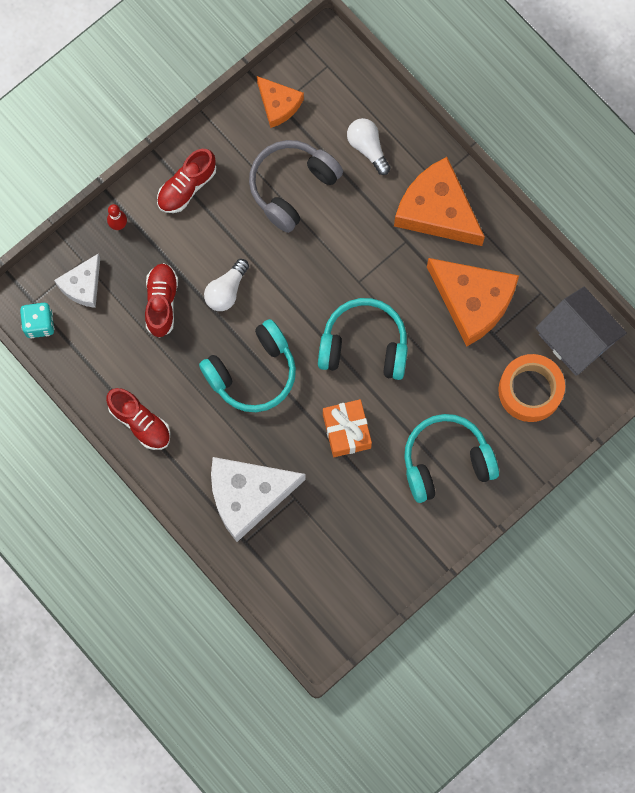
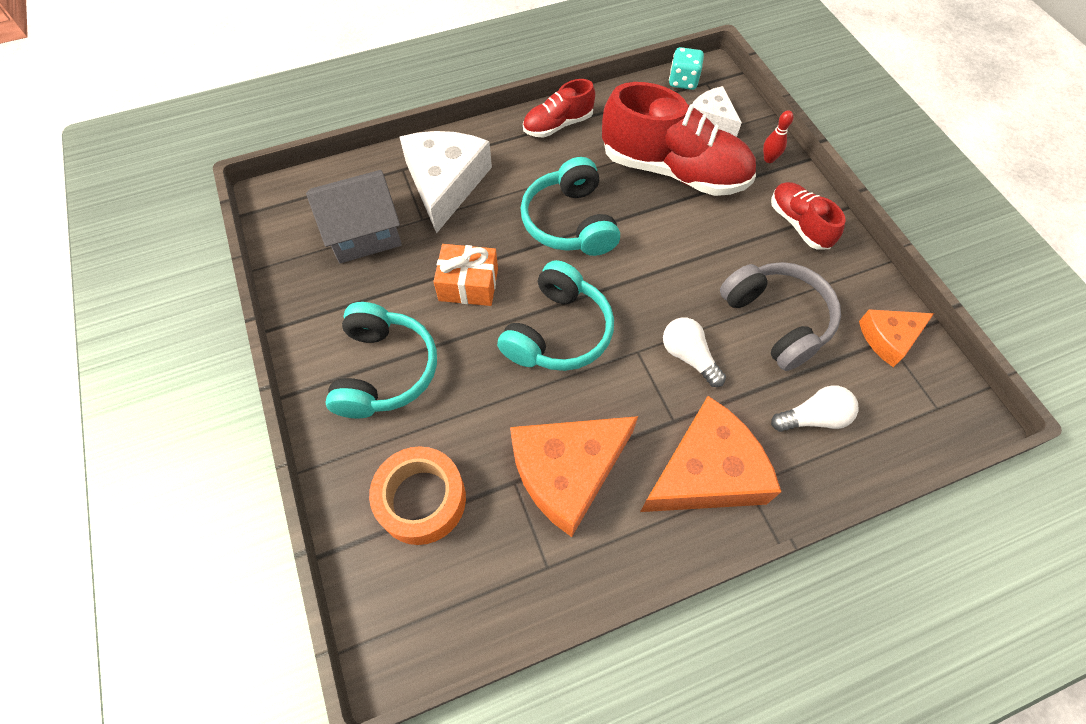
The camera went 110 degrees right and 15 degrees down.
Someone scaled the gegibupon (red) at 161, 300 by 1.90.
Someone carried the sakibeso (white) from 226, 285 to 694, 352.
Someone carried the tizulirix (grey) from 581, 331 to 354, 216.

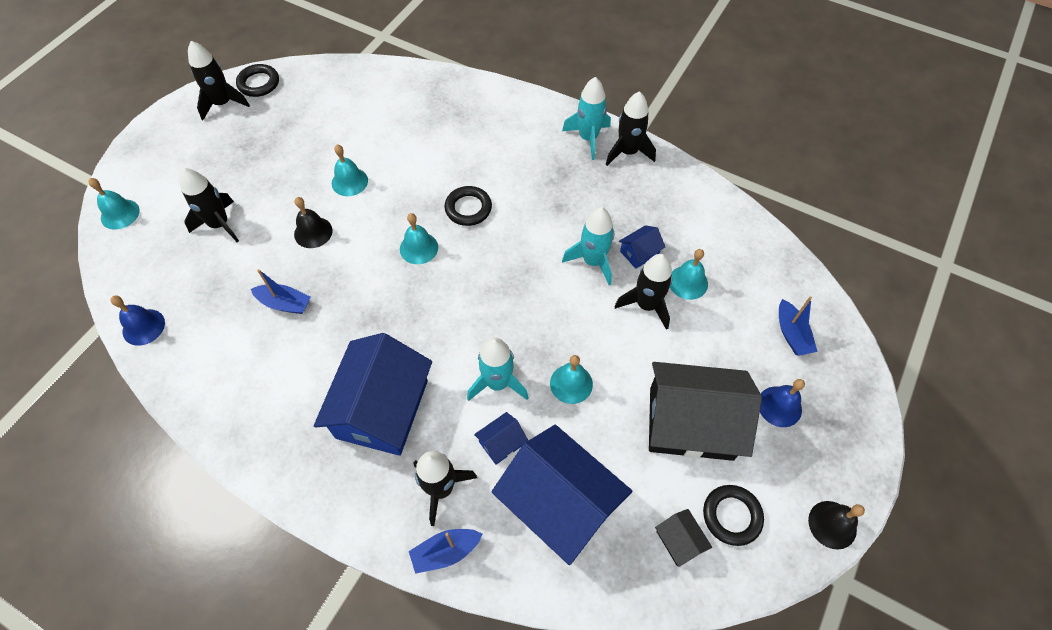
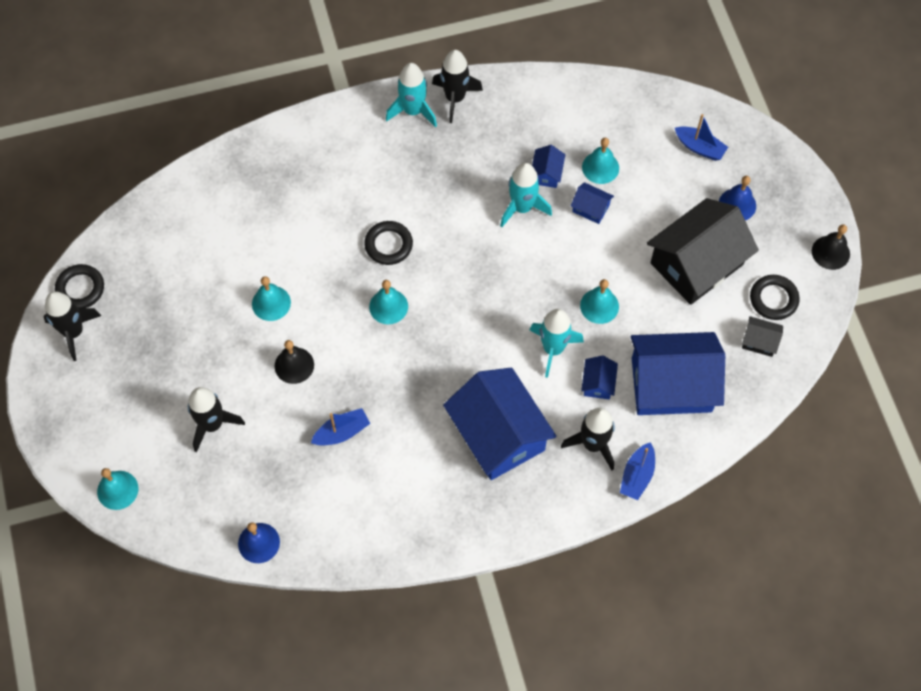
The camera went 45 degrees left and 5 degrees up.
Someone swapped the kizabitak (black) at 643, 292 for the tizulirix (blue) at 592, 203.

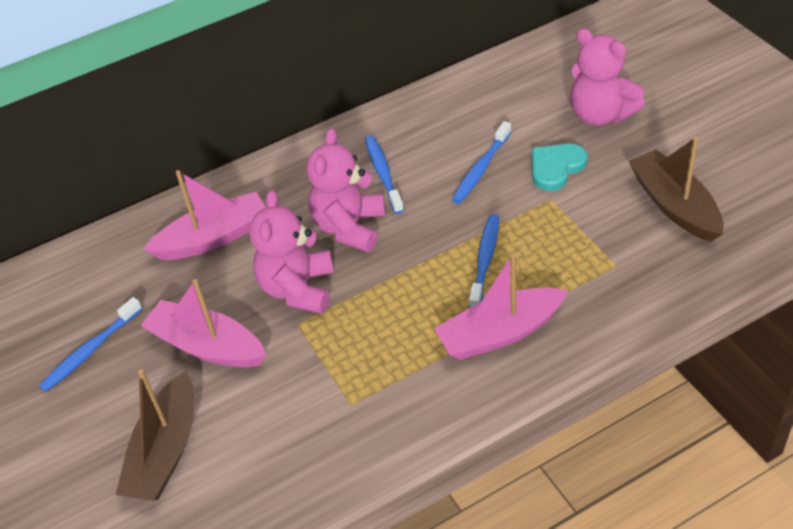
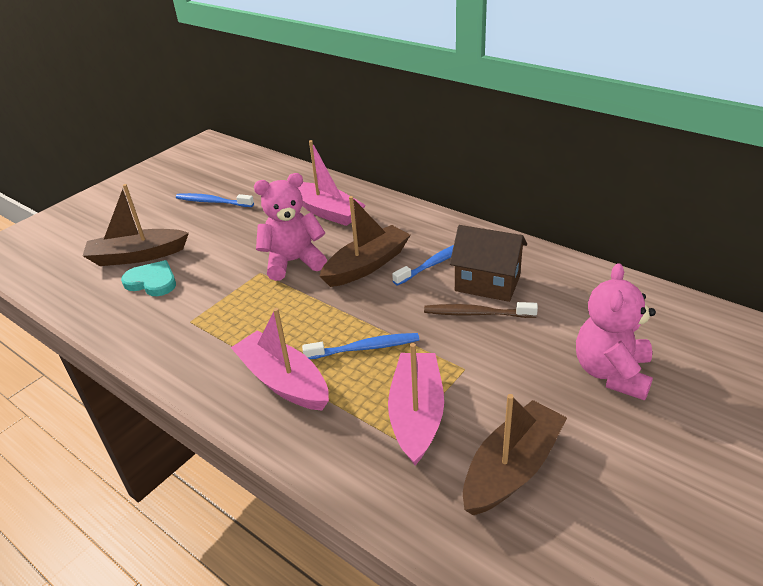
The camera went 65 degrees right and 10 degrees down.
Someone carried the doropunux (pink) from 203, 323 to 416, 404.
Someone swapped the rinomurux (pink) at 345, 190 for the doropunux (brown) at 365, 241.
Someone repainted the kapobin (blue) at 481, 162, which became the kapobin (brown) at 481, 310.
Someone carried the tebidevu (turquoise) from 559, 167 to 148, 278.
Someone put down the tizulirix (brown) at 488, 263.

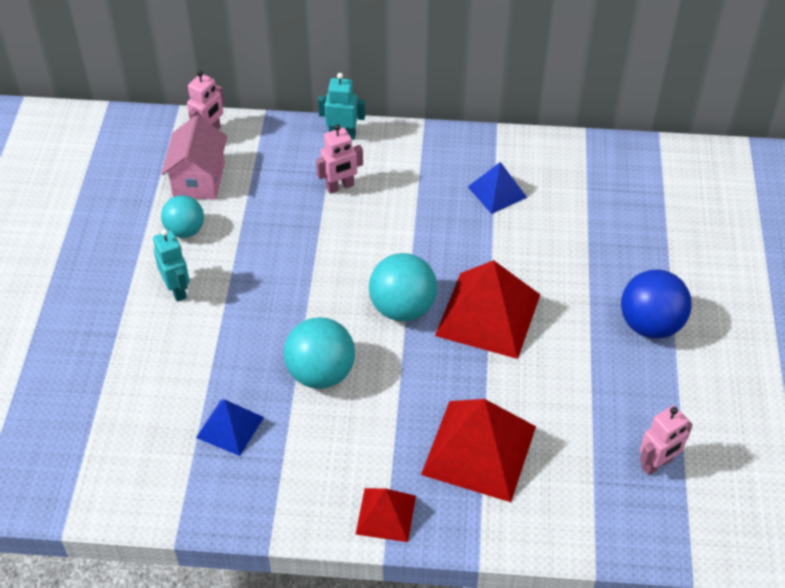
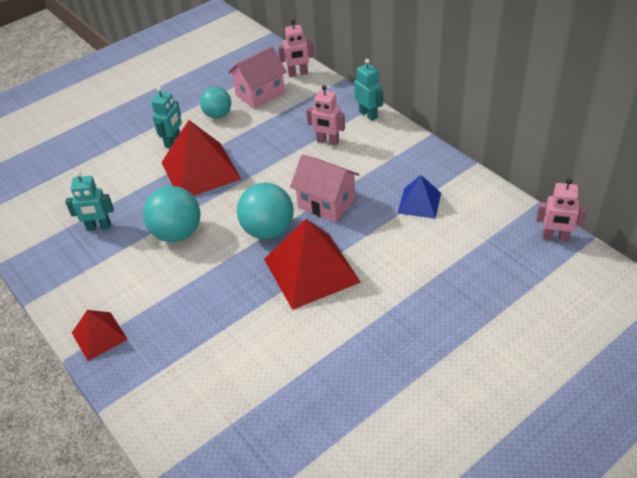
The camera went 50 degrees right and 5 degrees down.
Someone swapped the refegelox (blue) at 230, 428 for the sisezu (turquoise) at 89, 201.
Someone carried the refegelox (red) from 478, 450 to 201, 158.
Someone took away the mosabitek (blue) at 656, 304.
Someone carried the sisezu (pink) from 666, 440 to 561, 210.
Someone put down the tizulirix (pink) at 325, 188.

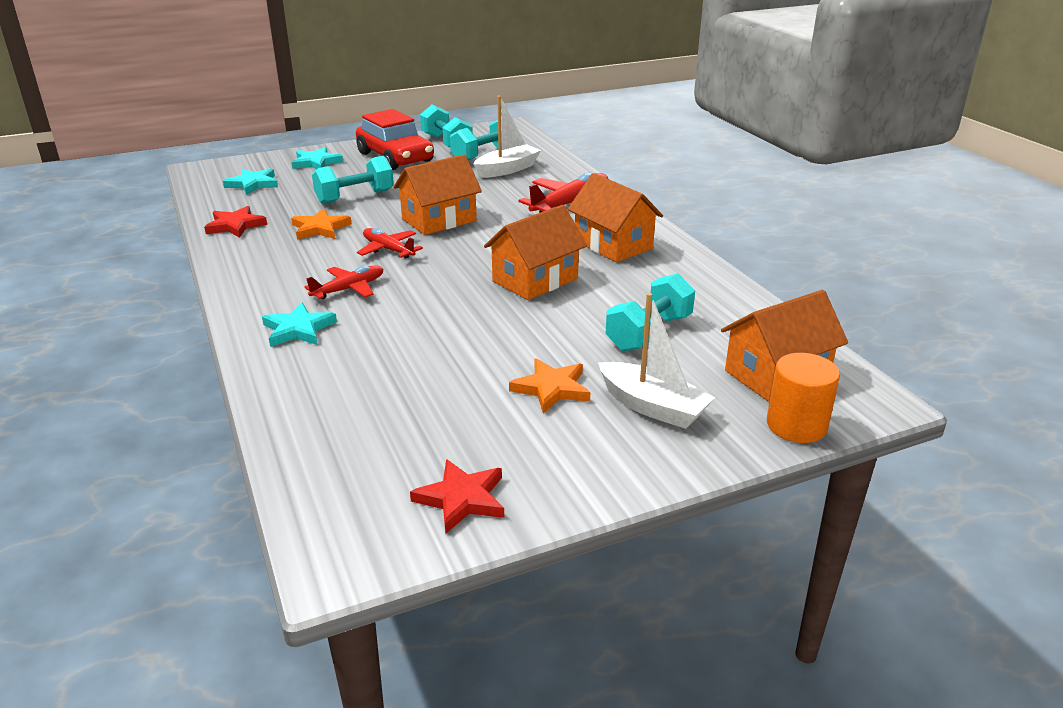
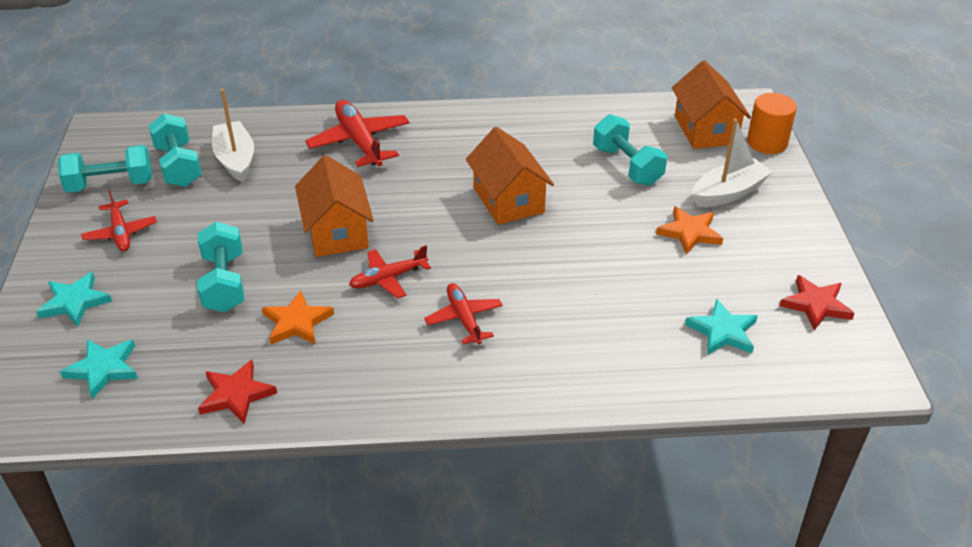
The camera went 70 degrees left and 10 degrees up.
Someone carried the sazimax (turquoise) from 299, 324 to 721, 327.
Someone swapped the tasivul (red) at 395, 139 for the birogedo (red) at 119, 220.
Someone took away the tizulirix (orange) at 615, 217.

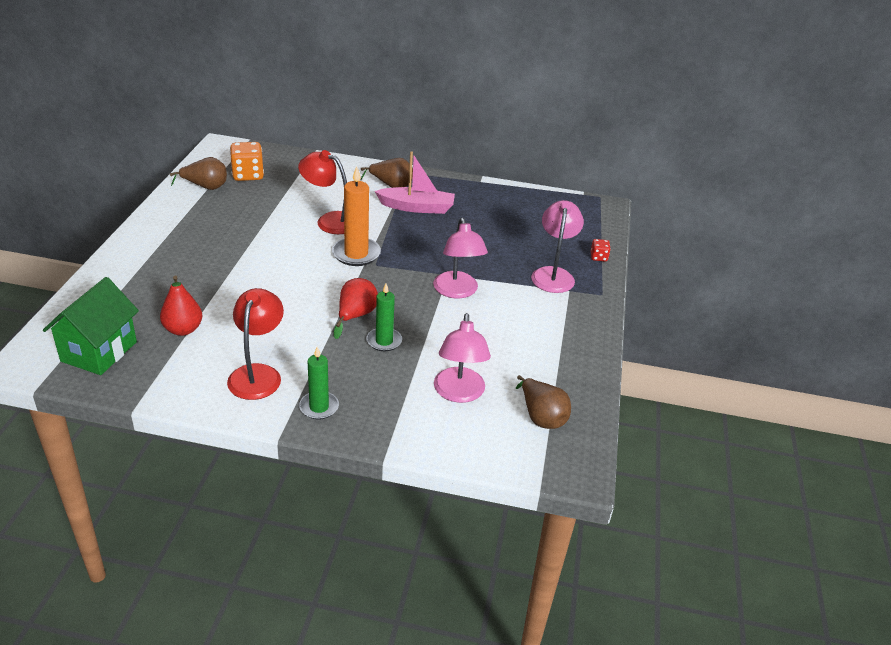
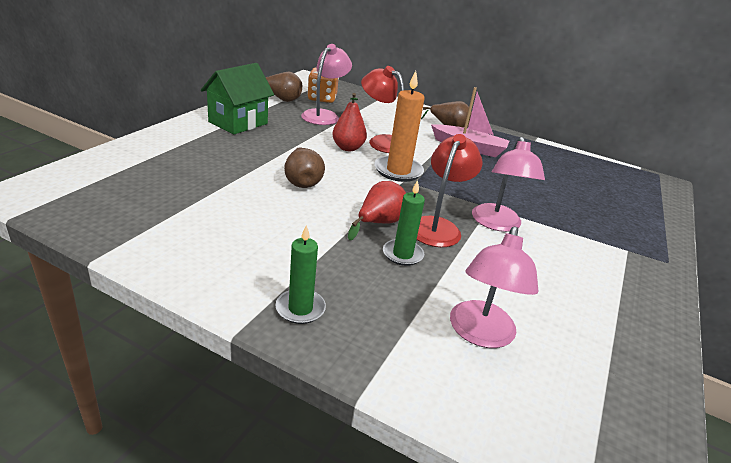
The camera went 15 degrees right and 5 degrees down.
Someone carried the tizulirix (green) from 91, 326 to 237, 98.
Someone carried the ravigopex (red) from 181, 306 to 349, 122.
Someone carried the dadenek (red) from 255, 344 to 450, 190.
Someone carried the ravigopex (brown) from 543, 402 to 304, 167.
Someone carried the dadenek (pink) from 557, 246 to 326, 84.
Someone took away the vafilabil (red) at 601, 250.

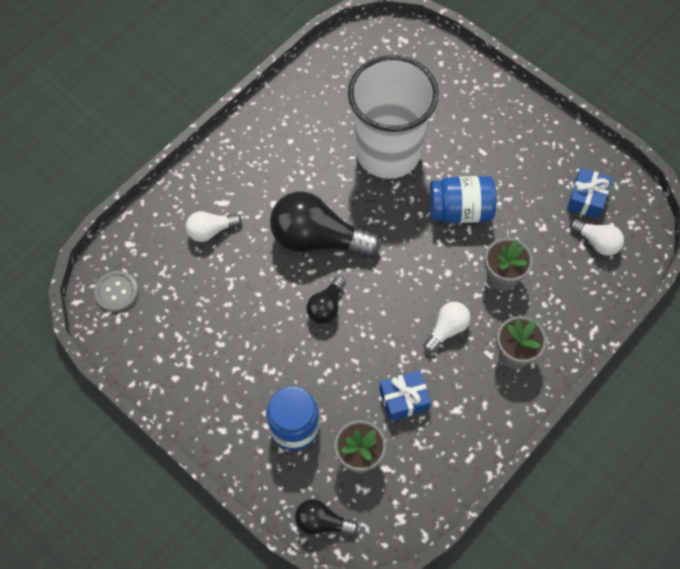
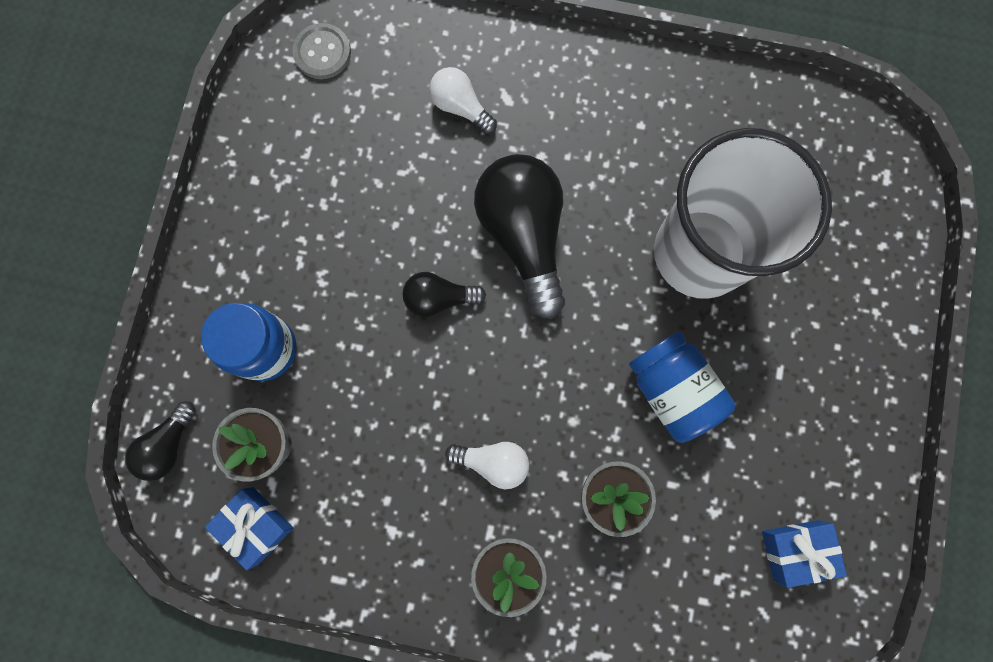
The camera went 60 degrees right and 15 degrees up.
Someone rotated the sakibeso (black) at 326, 517 by 135 degrees counterclockwise.
Someone carried the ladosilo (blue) from 405, 395 to 249, 528.
Someone took away the sakibeso (white) at 597, 237.

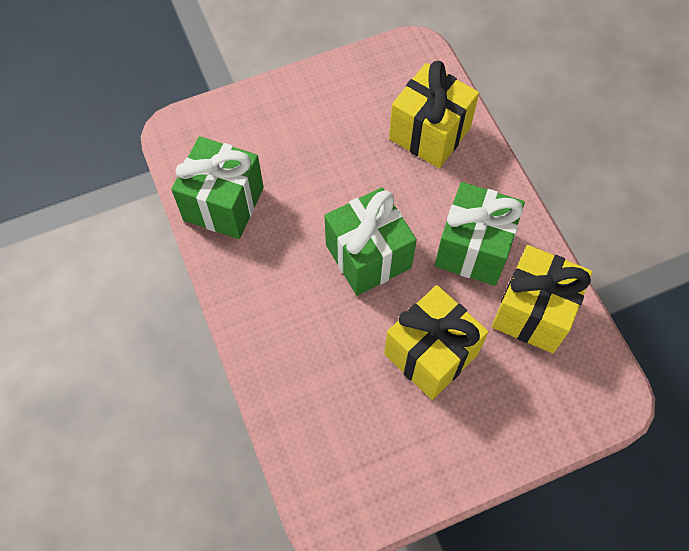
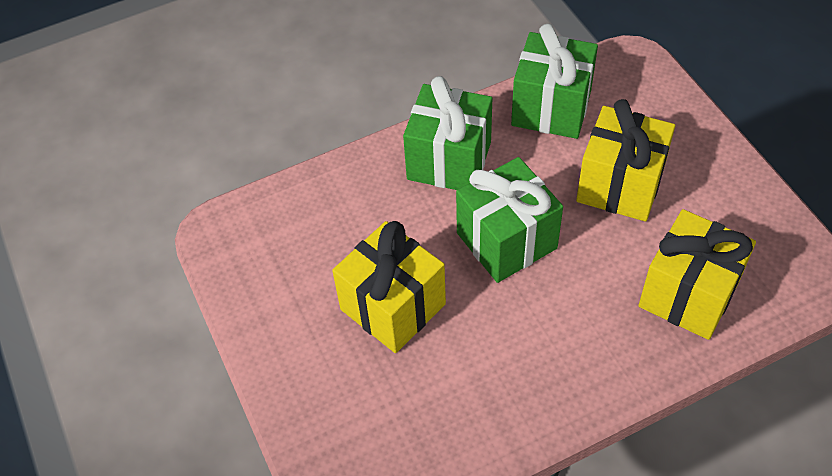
The camera went 90 degrees right and 10 degrees down.
Someone carried the ladosilo (green) from 480, 234 to 447, 133.
Someone carried the ladosilo (yellow) from 542, 299 to 625, 160.

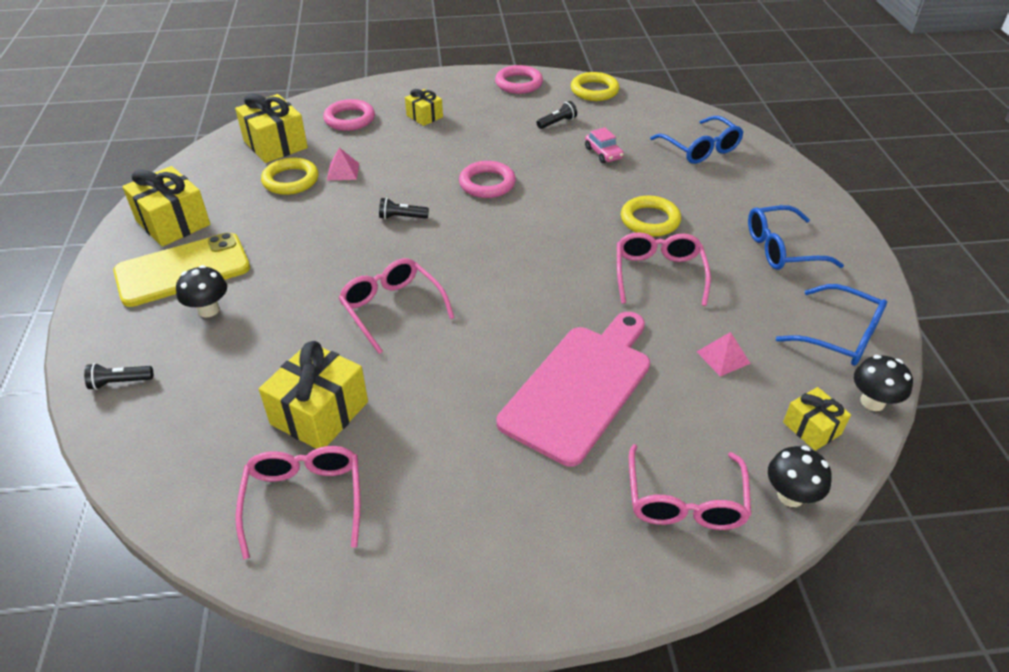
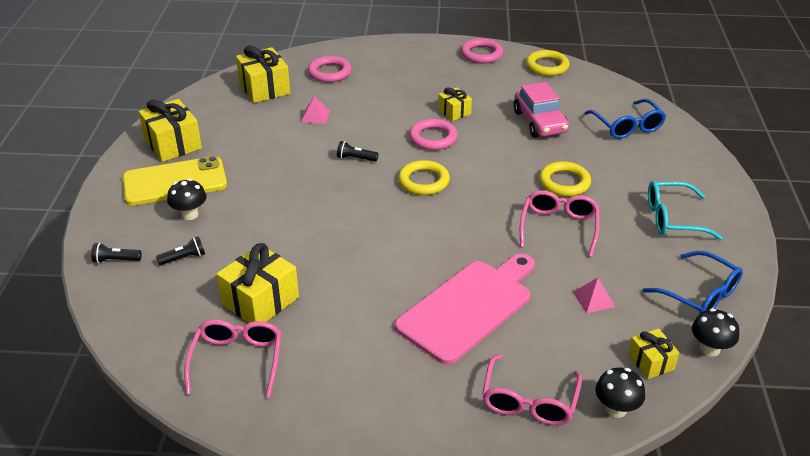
The camera went 10 degrees right and 5 degrees down.
Someone carried the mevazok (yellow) from 290, 176 to 424, 177.
Someone took away the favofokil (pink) at 396, 306.
Someone carried the ladosilo (yellow) from 424, 107 to 455, 104.
Someone carried the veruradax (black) from 557, 115 to 180, 250.
Someone scaled the tasivul (pink) at 604, 145 by 1.80.
Someone repainted the favofokil (blue) at 796, 237, which became the favofokil (turquoise) at 685, 210.

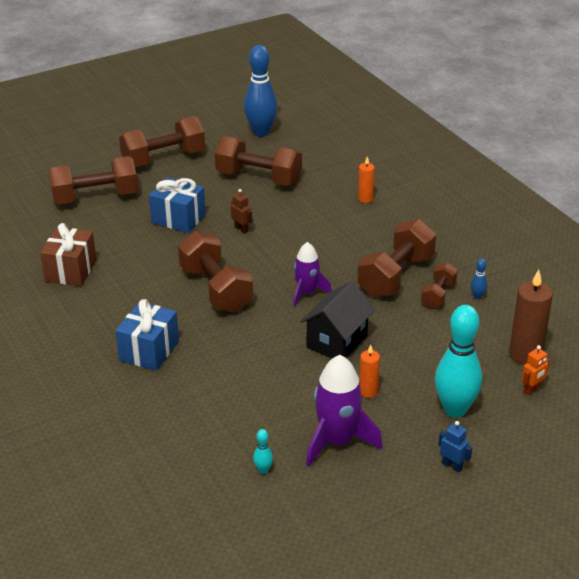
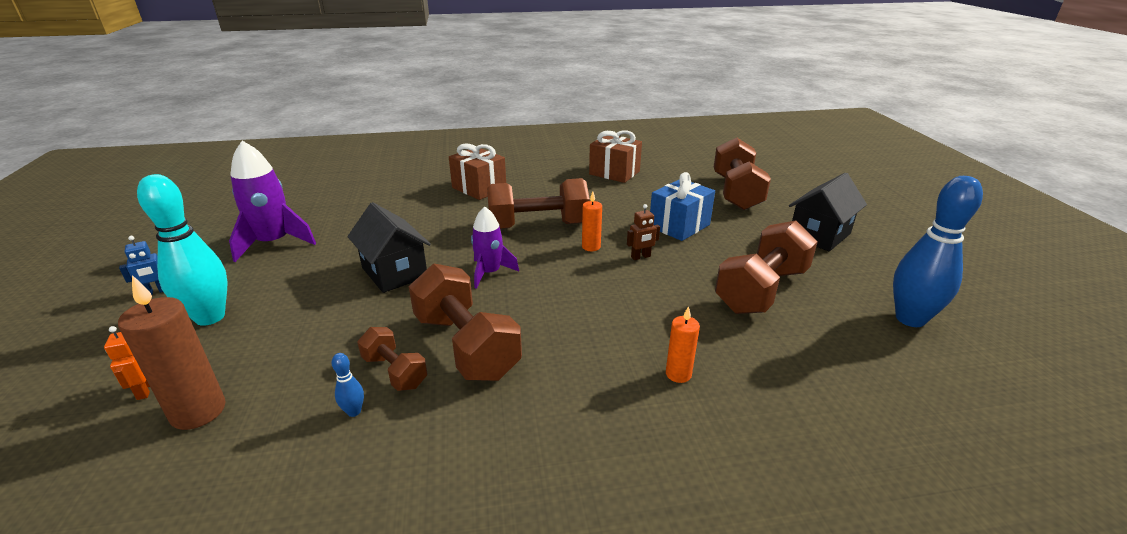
The camera went 110 degrees right and 5 degrees down.
Someone repainted the ladosilo (blue) at 147, 335, which became the ladosilo (brown) at 477, 171.
Someone swapped the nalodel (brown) at 162, 141 for the tizulirix (black) at 828, 212.
Someone took away the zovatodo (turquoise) at 263, 451.
Someone carried the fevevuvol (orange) from 369, 371 to 592, 221.

